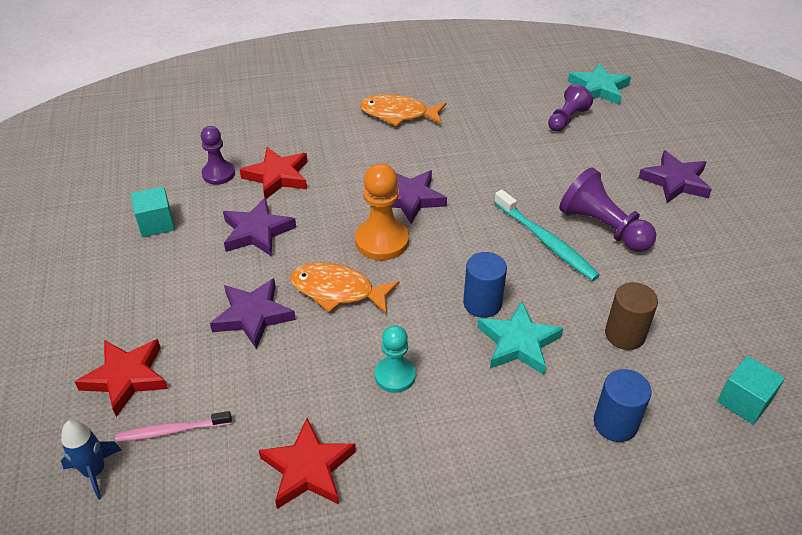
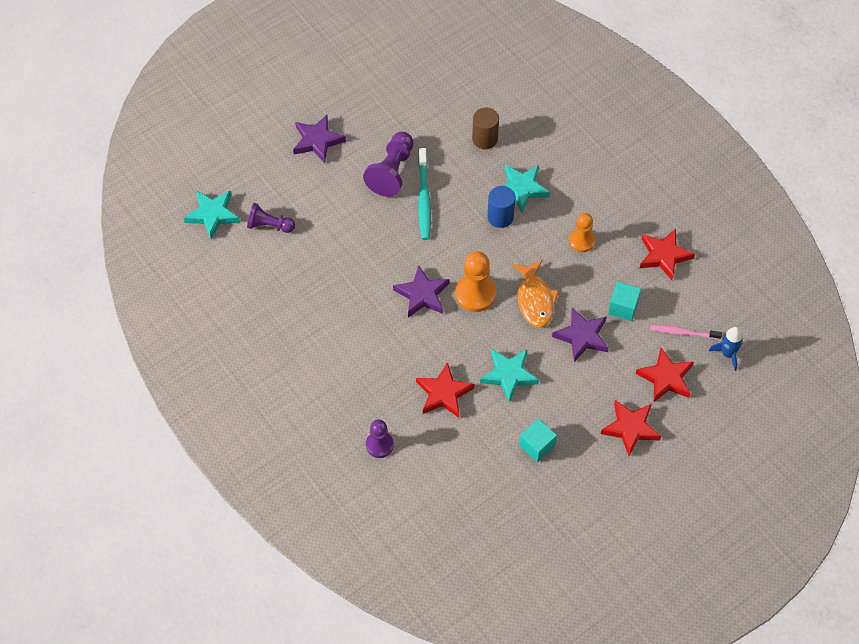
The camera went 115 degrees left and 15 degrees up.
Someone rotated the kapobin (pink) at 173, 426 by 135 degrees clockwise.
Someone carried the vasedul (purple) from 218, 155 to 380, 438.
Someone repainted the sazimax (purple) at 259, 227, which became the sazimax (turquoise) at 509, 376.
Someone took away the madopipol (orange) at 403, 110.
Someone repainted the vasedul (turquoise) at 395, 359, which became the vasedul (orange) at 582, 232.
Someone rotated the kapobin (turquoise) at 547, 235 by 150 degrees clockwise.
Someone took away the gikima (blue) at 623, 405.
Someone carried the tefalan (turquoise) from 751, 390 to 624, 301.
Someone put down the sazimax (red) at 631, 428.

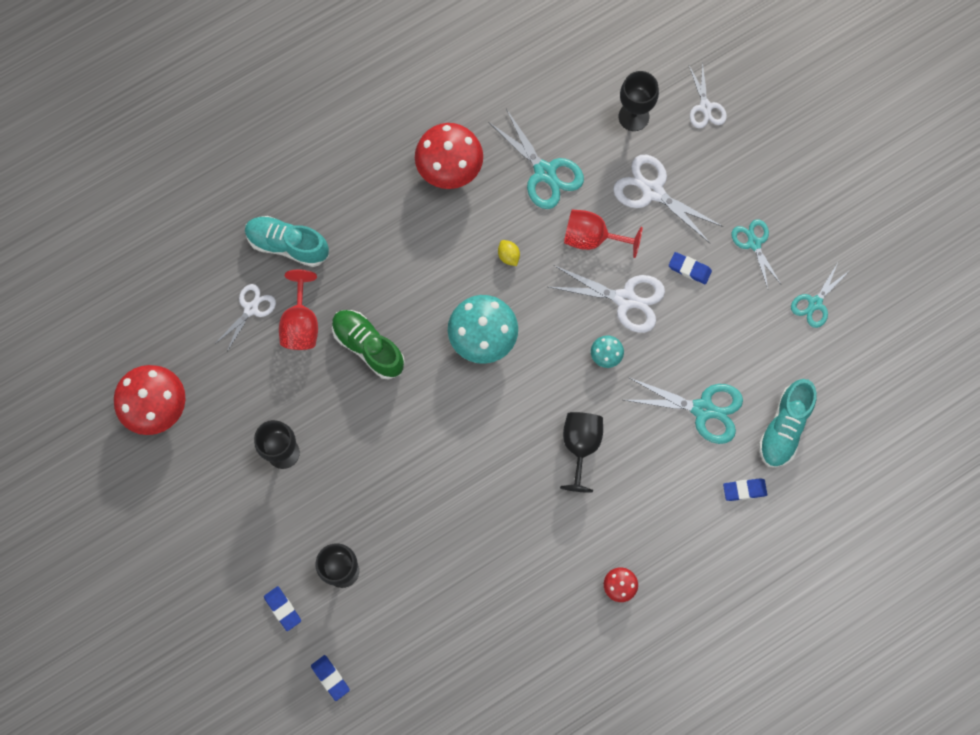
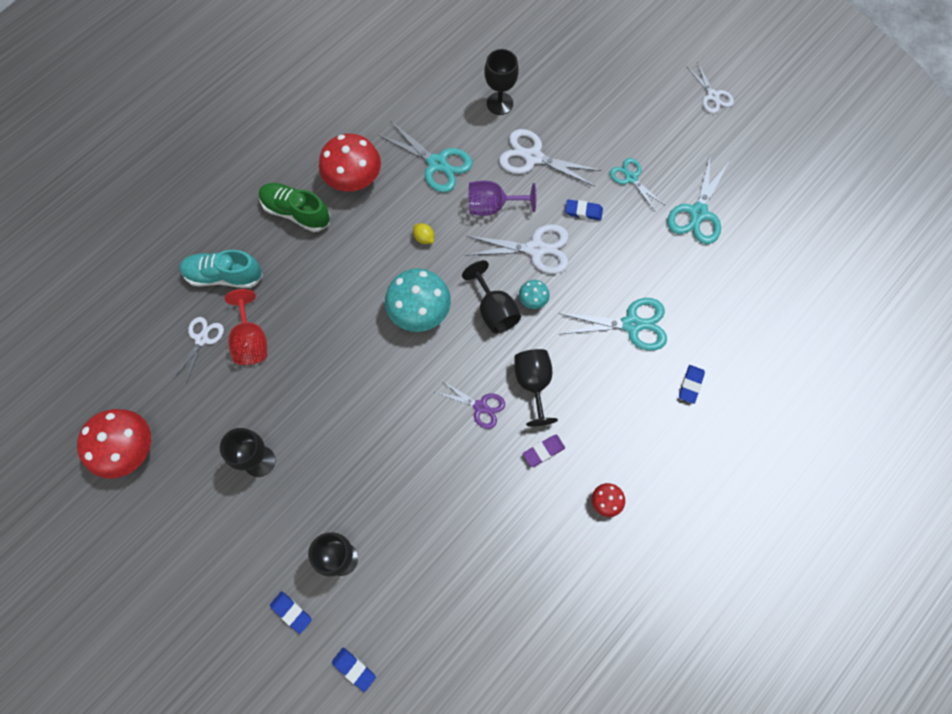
The camera went 15 degrees left and 5 degrees down.
Someone carried the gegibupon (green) from 368, 345 to 294, 207.
Someone repainted the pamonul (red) at 603, 234, which became the pamonul (purple) at 503, 198.
Someone carried the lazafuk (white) from 708, 94 to 710, 87.
Someone rotated the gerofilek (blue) at 745, 489 by 45 degrees counterclockwise.
Someone took away the gegibupon (turquoise) at 788, 423.
Someone scaled the lazafuk (turquoise) at 820, 295 by 1.58.
Someone put down the lazafuk (purple) at 470, 404.
Someone put down the pamonul (black) at 491, 297.
Someone put down the gerofilek (purple) at 544, 451.

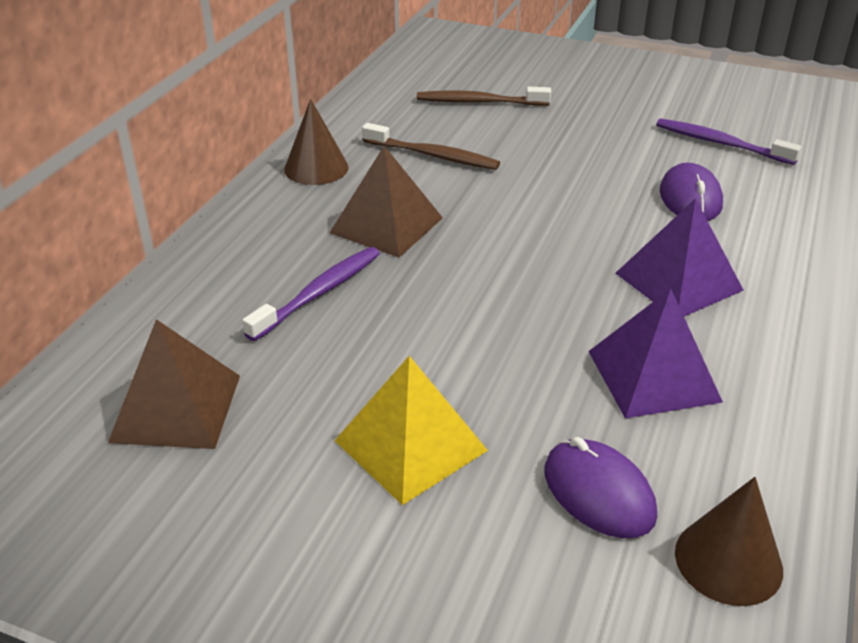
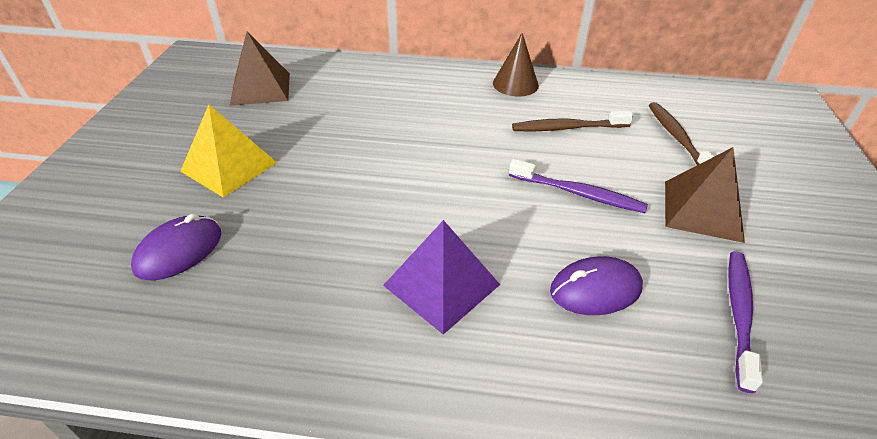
The camera went 75 degrees right and 5 degrees up.
Someone carried the kapobin (purple) from 311, 294 to 578, 186.
Someone carried the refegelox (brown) from 386, 202 to 705, 195.
Someone rotated the kapobin (brown) at 431, 146 by 75 degrees clockwise.
Someone took away the refegelox (purple) at 655, 354.
Someone took away the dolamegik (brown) at 729, 541.

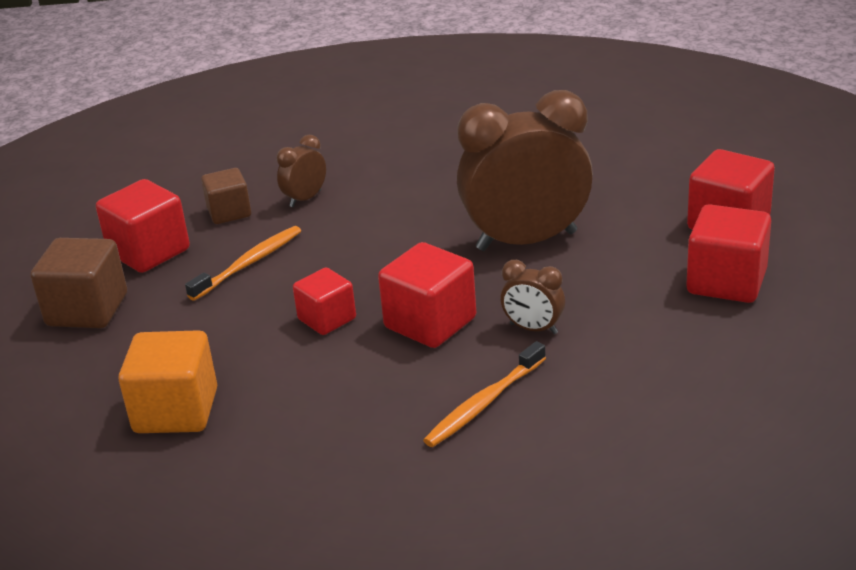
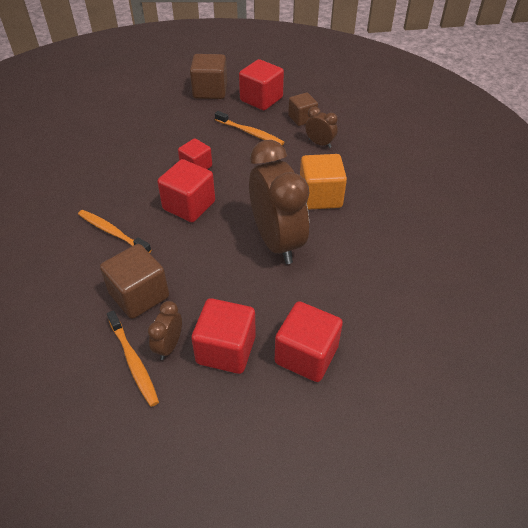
The camera went 80 degrees right and 15 degrees up.
Someone carried the tefalan (orange) from 168, 381 to 323, 182.
Someone carried the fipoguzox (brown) from 533, 297 to 165, 330.
Someone put down the tefalan (brown) at 134, 281.
Someone put down the kapobin (orange) at 133, 358.

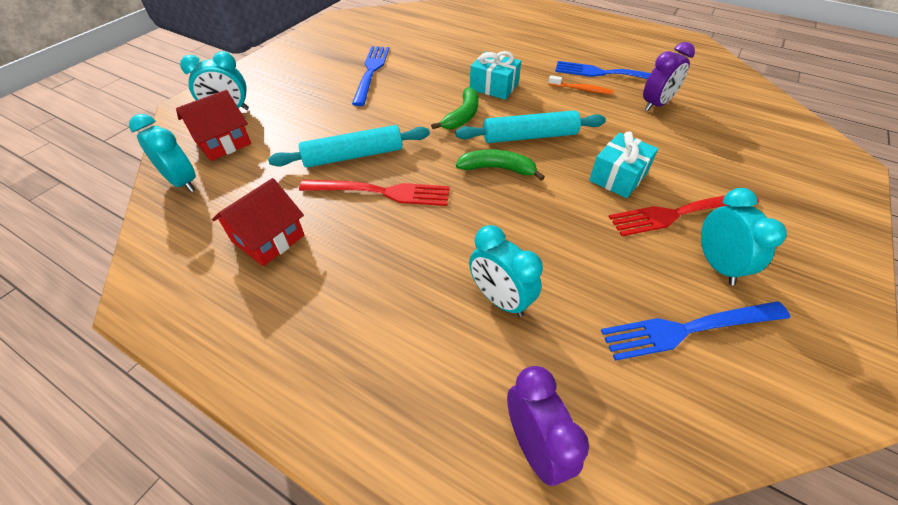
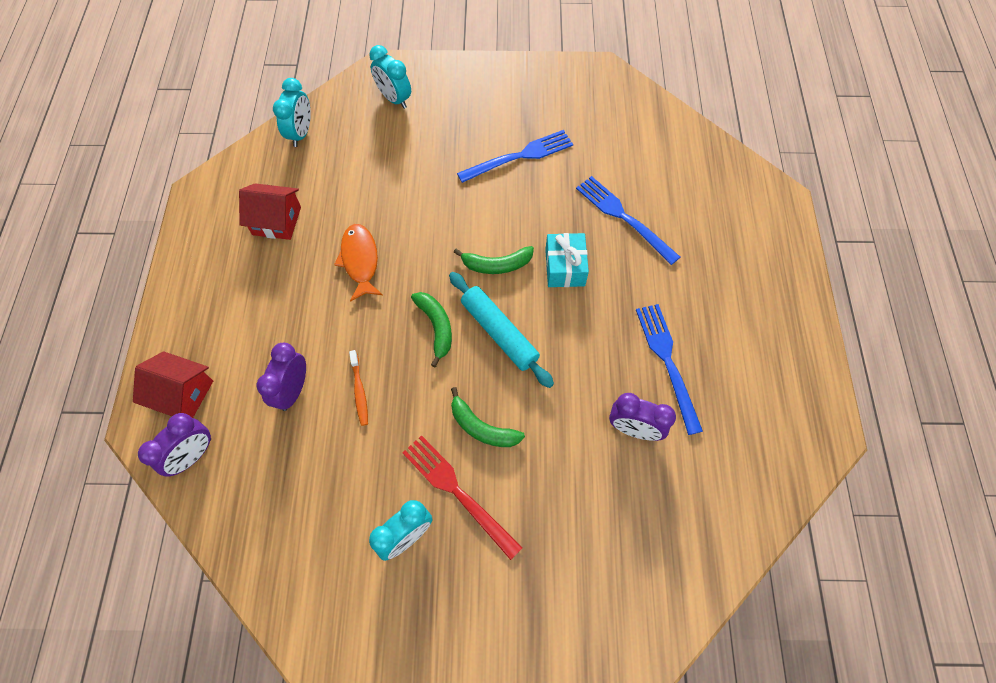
The camera went 60 degrees right and 15 degrees up.
Someone carried the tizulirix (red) from 213, 125 to 173, 384.
Someone took away the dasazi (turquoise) at 349, 146.
Someone swapped the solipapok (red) at 374, 193 for the madopipol (orange) at 358, 263.
Someone repainted the fipoguzox (turquoise) at 506, 271, which became the fipoguzox (purple) at 281, 377.
Someone carried the kapobin (orange) from 581, 85 to 358, 388.
Someone swapped the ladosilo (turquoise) at 623, 164 for the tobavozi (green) at 488, 417.
Someone carried the solipapok (blue) from 695, 331 to 628, 220.

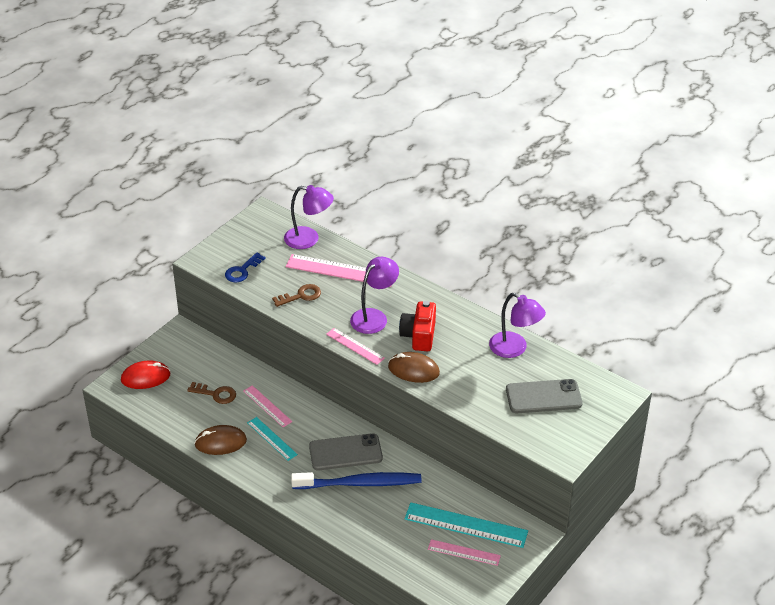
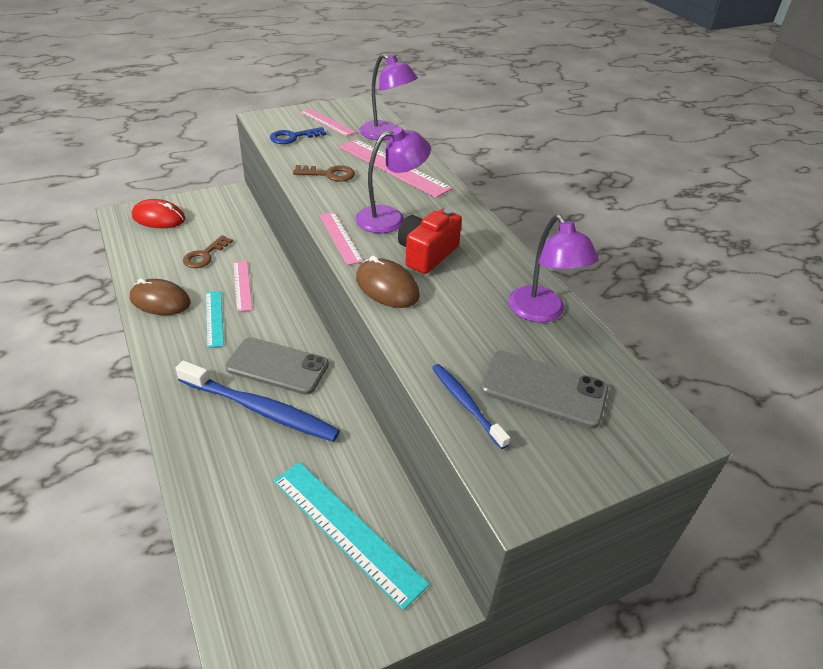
The camera went 25 degrees right and 0 degrees up.
Someone rotated the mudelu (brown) at 211, 393 by 75 degrees clockwise.
Someone carried the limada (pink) from 464, 552 to 328, 122.
Someone put down the kapobin (blue) at 471, 406.

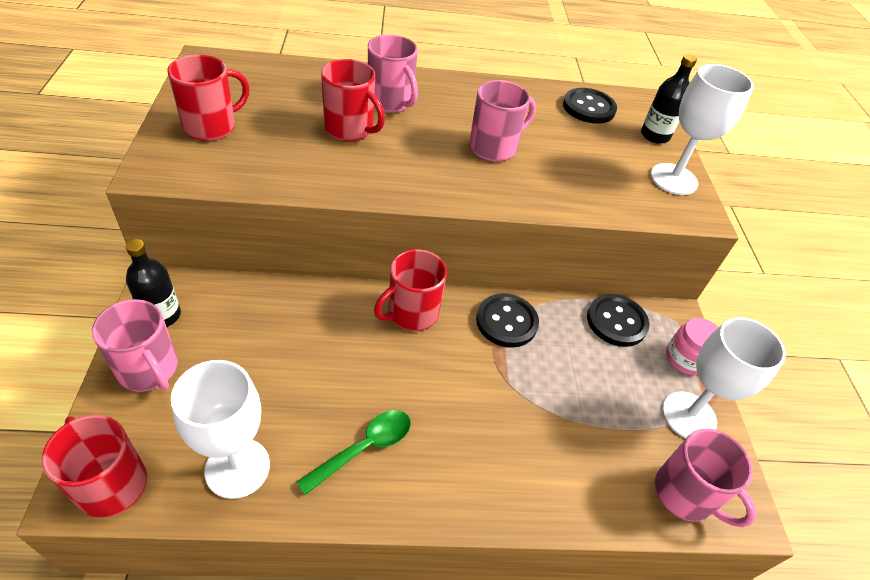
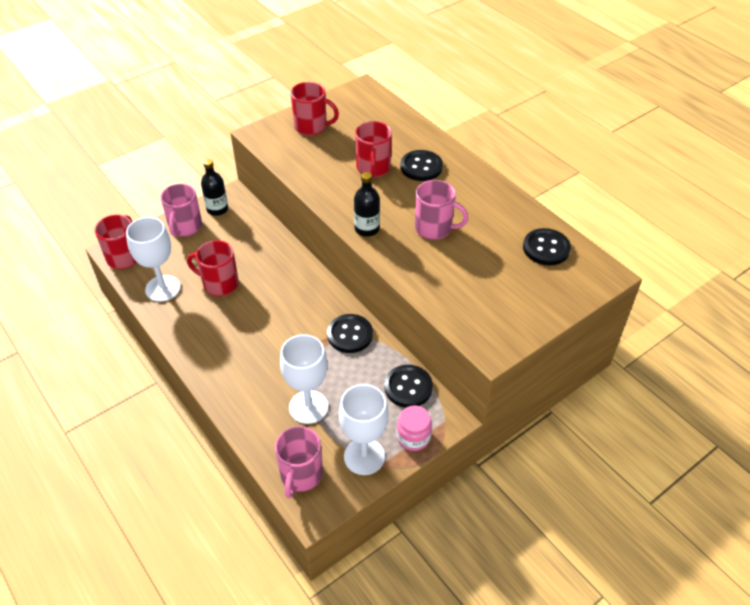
The camera went 60 degrees right and 0 degrees up.
Someone took away the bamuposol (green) at 353, 452.
Someone swapped the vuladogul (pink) at 393, 73 for the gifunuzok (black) at 421, 165.
Someone carried the vuladogul (red) from 410, 290 to 213, 268.
Someone carried the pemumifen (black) from 669, 99 to 367, 204.
Someone carried the pamonul (white) from 702, 129 to 304, 379.

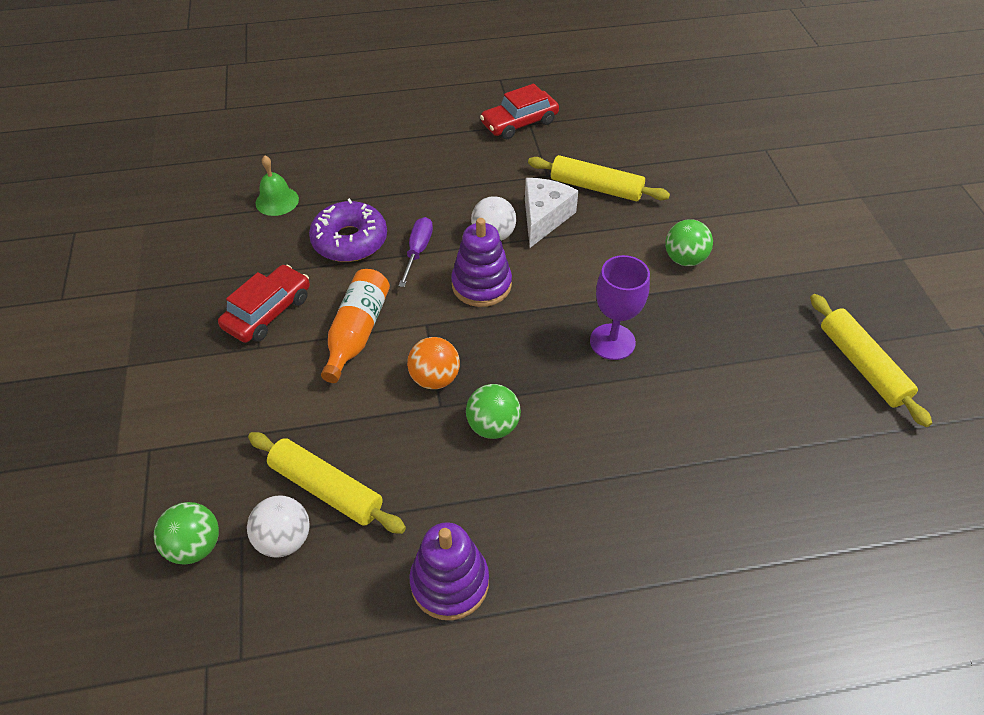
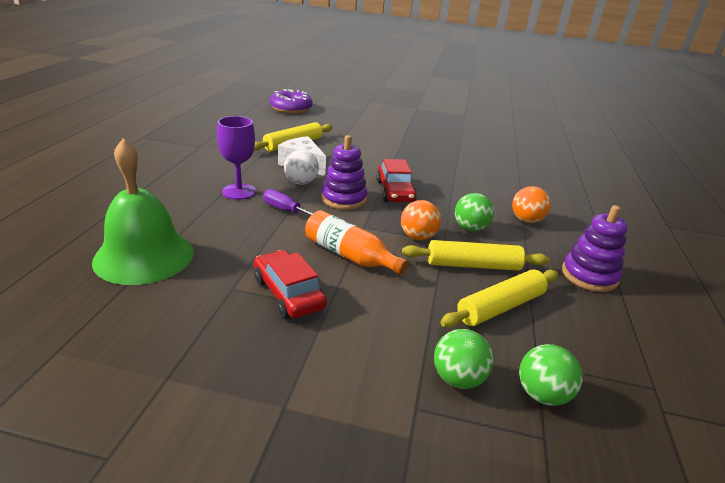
The camera went 70 degrees left and 20 degrees down.
Someone took away the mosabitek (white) at 278, 526.
Someone scaled the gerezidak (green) at 277, 185 by 2.08.
Someone carried the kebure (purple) from 348, 230 to 290, 101.
Someone carried the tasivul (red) from 519, 111 to 396, 180.
Someone carried the pamonul (purple) from 620, 307 to 236, 158.
Someone carried the mosabitek (green) from 689, 242 to 463, 359.
Someone carried the dasazi (yellow) from 871, 360 to 475, 255.
Someone put down the mosabitek (orange) at 531, 204.

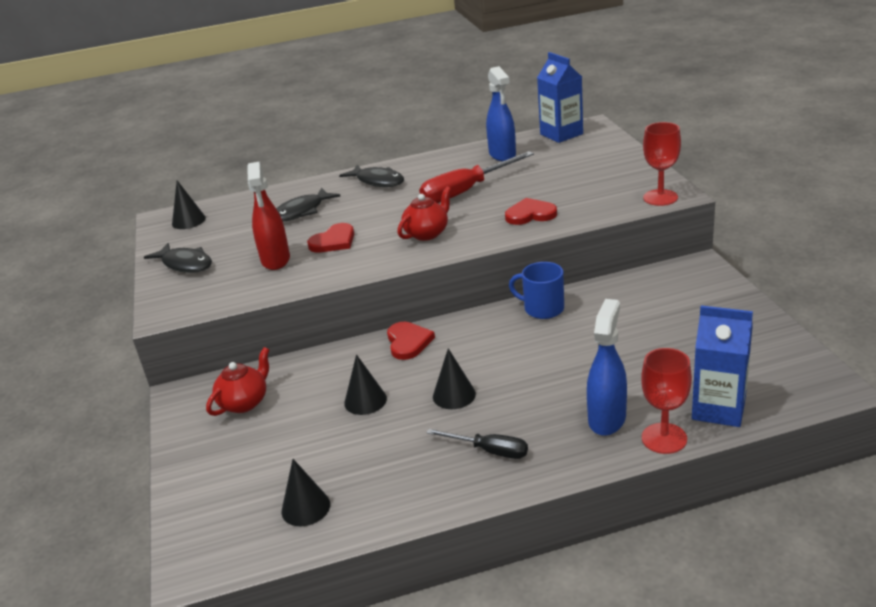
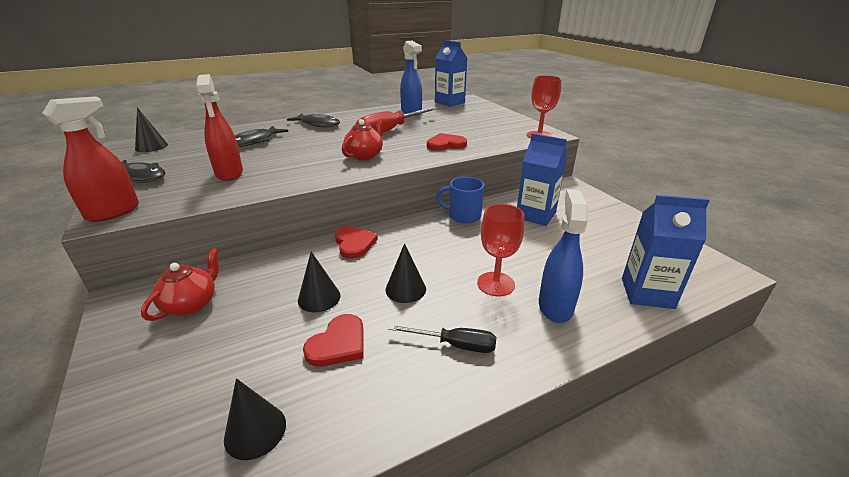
The camera went 15 degrees left and 0 degrees up.
Someone carried the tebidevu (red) from 330, 237 to 333, 340.
Someone carried the pamonul (red) from 666, 401 to 500, 250.
Someone put down the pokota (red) at 90, 159.
Someone put down the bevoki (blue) at 542, 179.

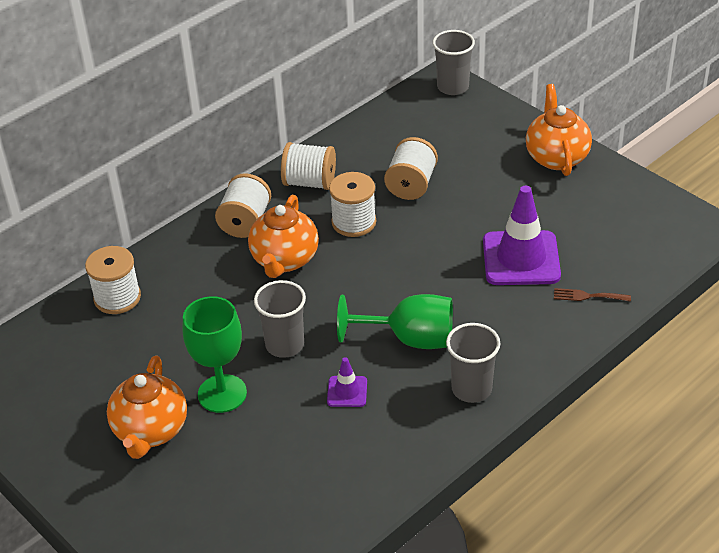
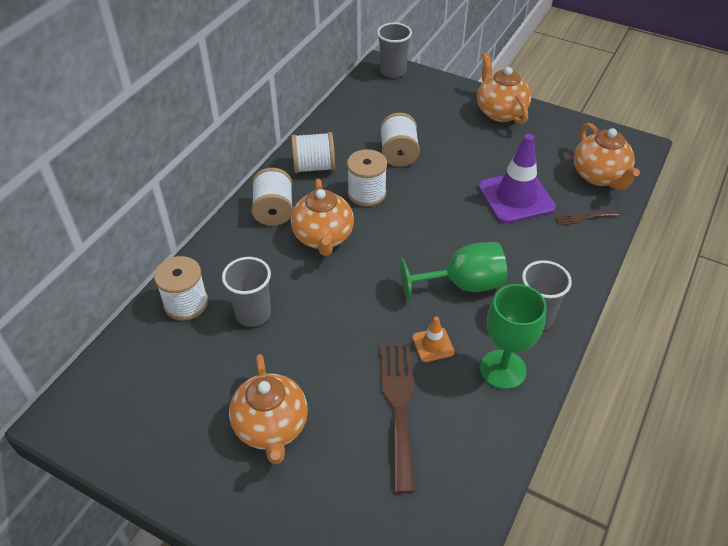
The camera went 20 degrees left and 5 degrees up.
Someone carried the pamonul (green) from 214, 354 to 513, 336.
Someone carried the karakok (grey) from 280, 319 to 246, 292.
Someone repainted the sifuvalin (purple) at 347, 382, which became the sifuvalin (orange) at 433, 339.
Someone put down the solipapok (brown) at 398, 418.
Someone put down the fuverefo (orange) at 607, 156.

